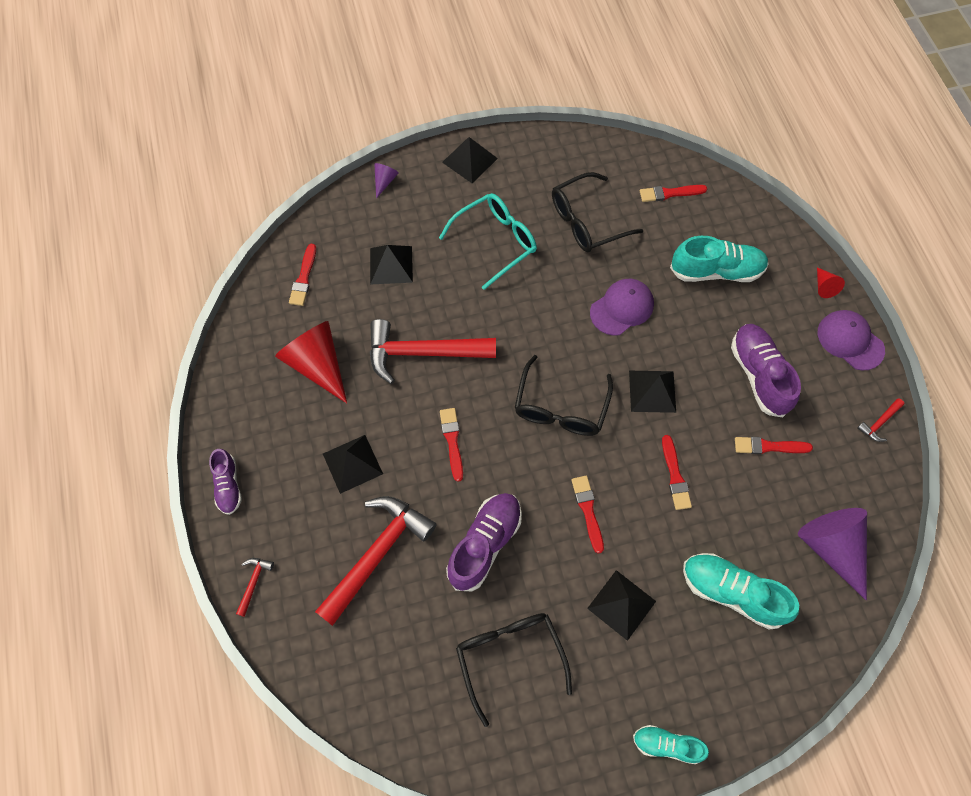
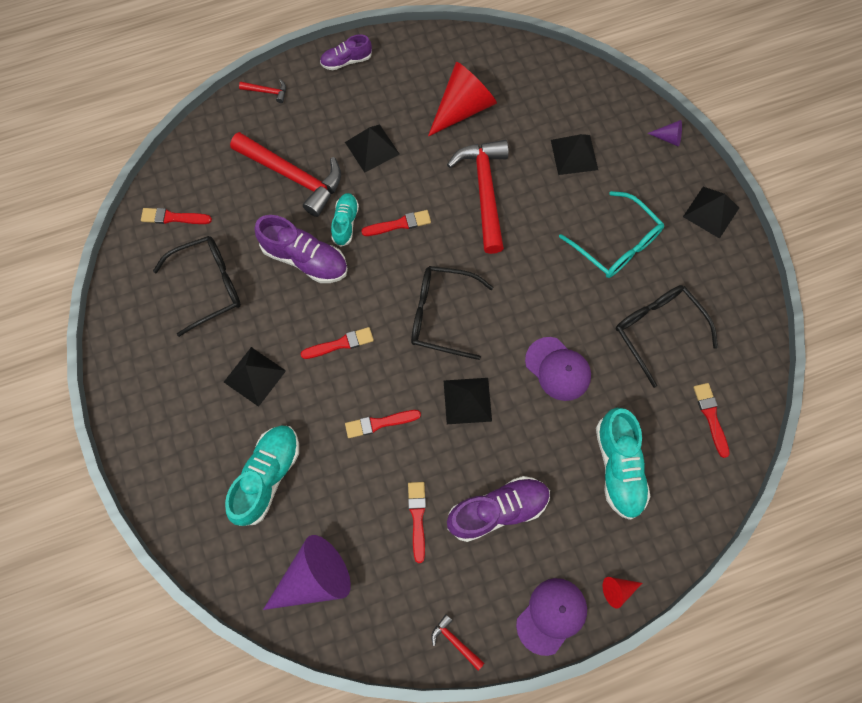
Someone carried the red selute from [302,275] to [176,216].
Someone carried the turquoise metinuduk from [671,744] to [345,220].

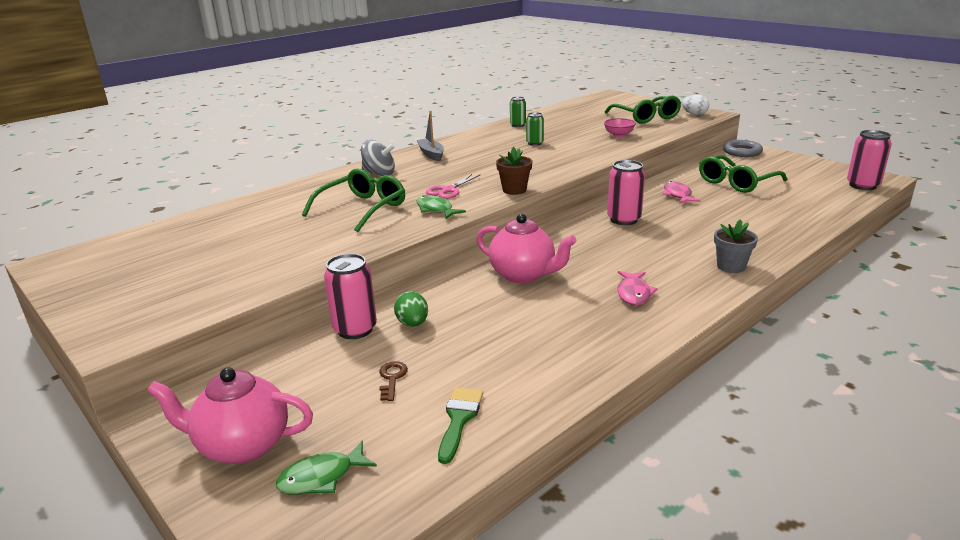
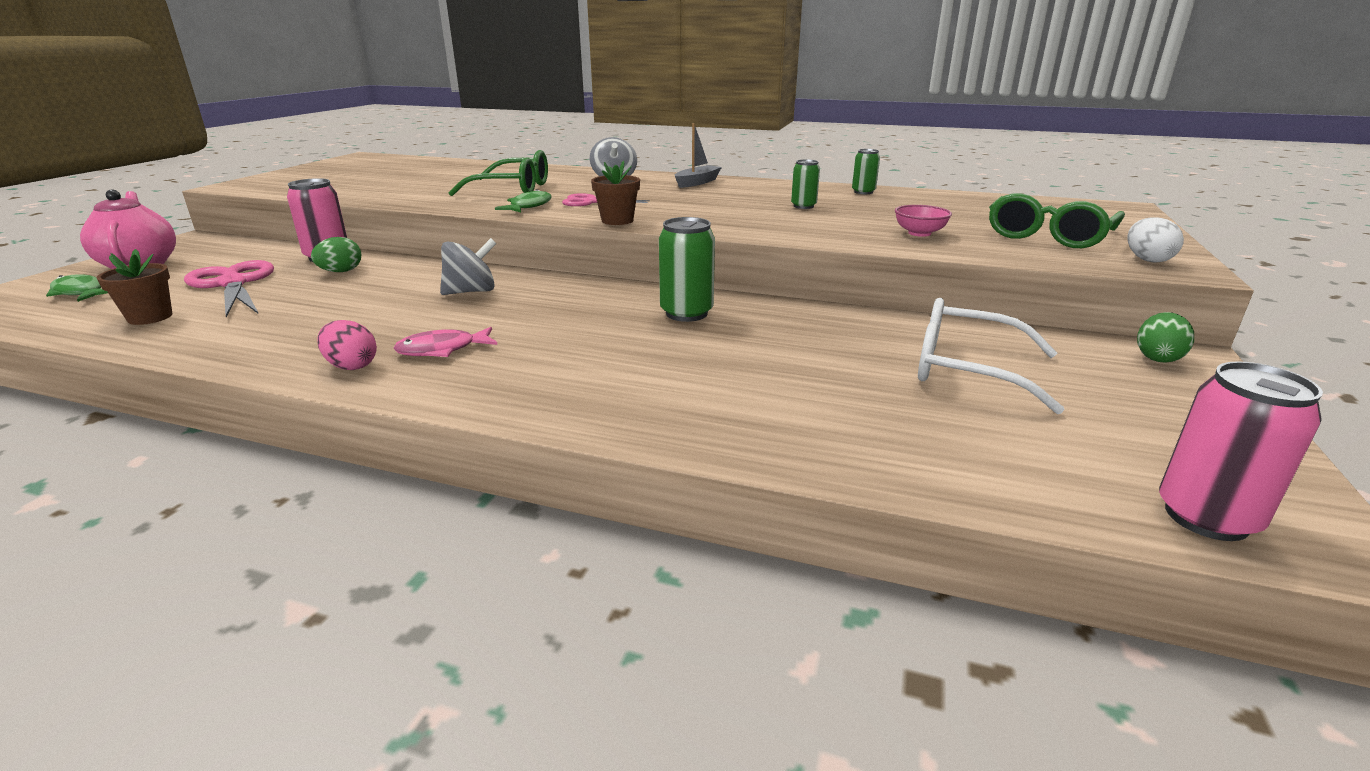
Someone took away the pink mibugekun at [682,192].
Someone took away the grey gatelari at [736,246].
Someone put down the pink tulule at [347,345].
Someone swapped the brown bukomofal at [393,381] for the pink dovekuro at [229,288].
Someone swapped the green selute at [460,425] for the brown gatelari at [134,287].
Someone swapped the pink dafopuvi at [526,248] for the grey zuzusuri at [468,266].
Someone swapped the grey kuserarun at [743,148] for the green tulule at [1165,337].
Someone repainted the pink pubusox at [626,192], which became the green pubusox at [687,269].
Someone repainted the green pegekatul at [743,174], which became the white pegekatul at [991,356].

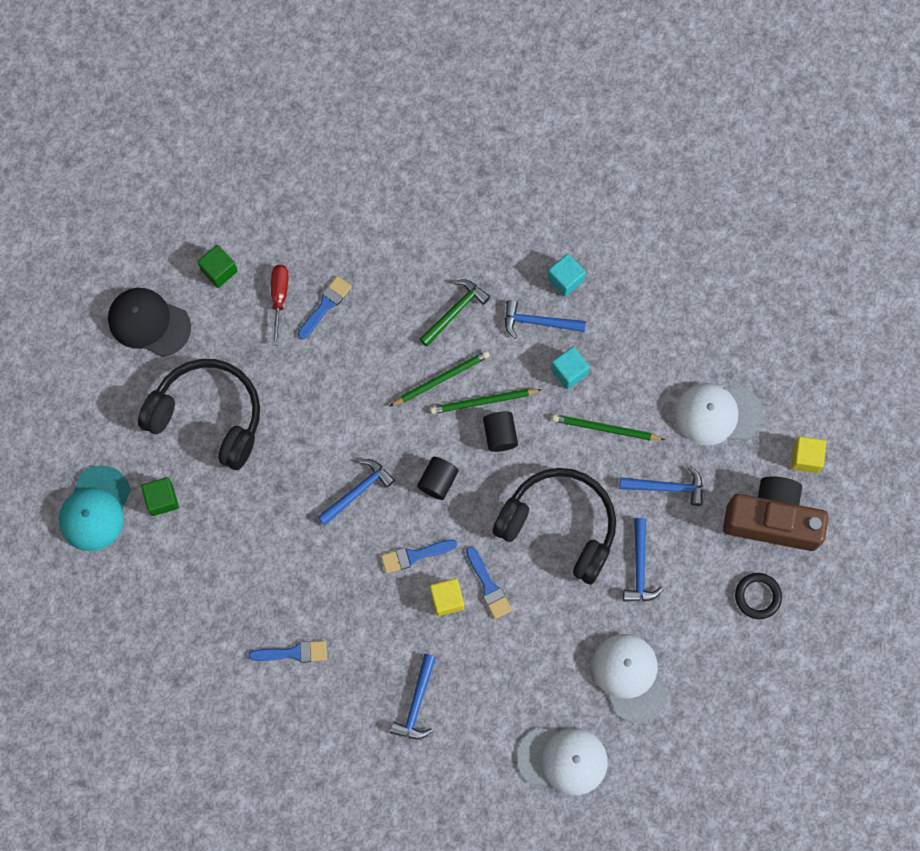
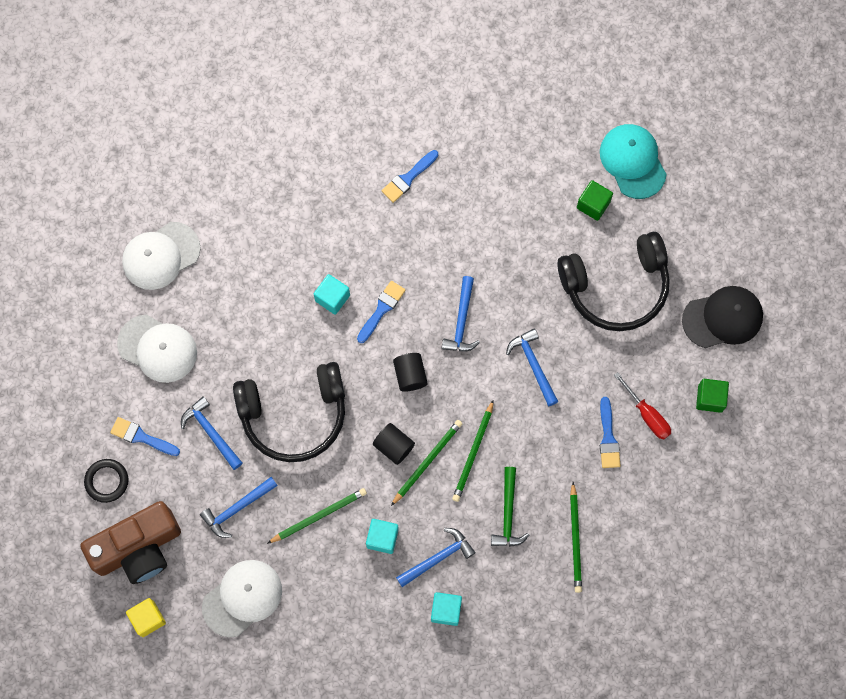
Someone put down the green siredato at [576,537].
Someone carried the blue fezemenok from [413,696] to [532,367].
Someone carried the blue selute from [489,582] to [145,436].
Someone repainted the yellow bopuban at [447,597], which became the turquoise bopuban at [332,294].

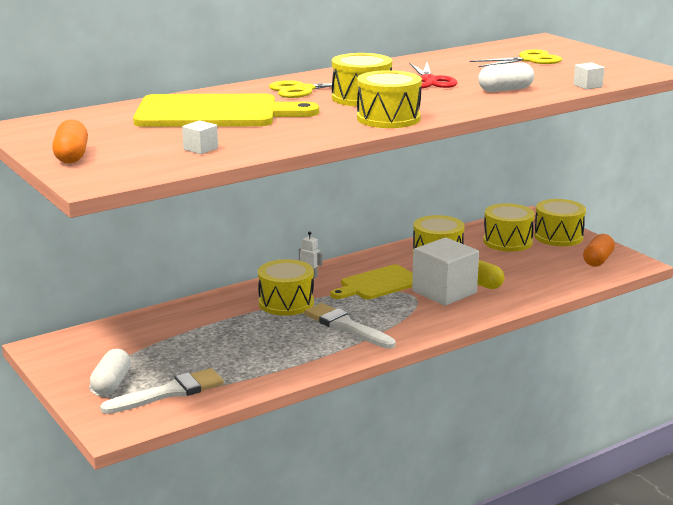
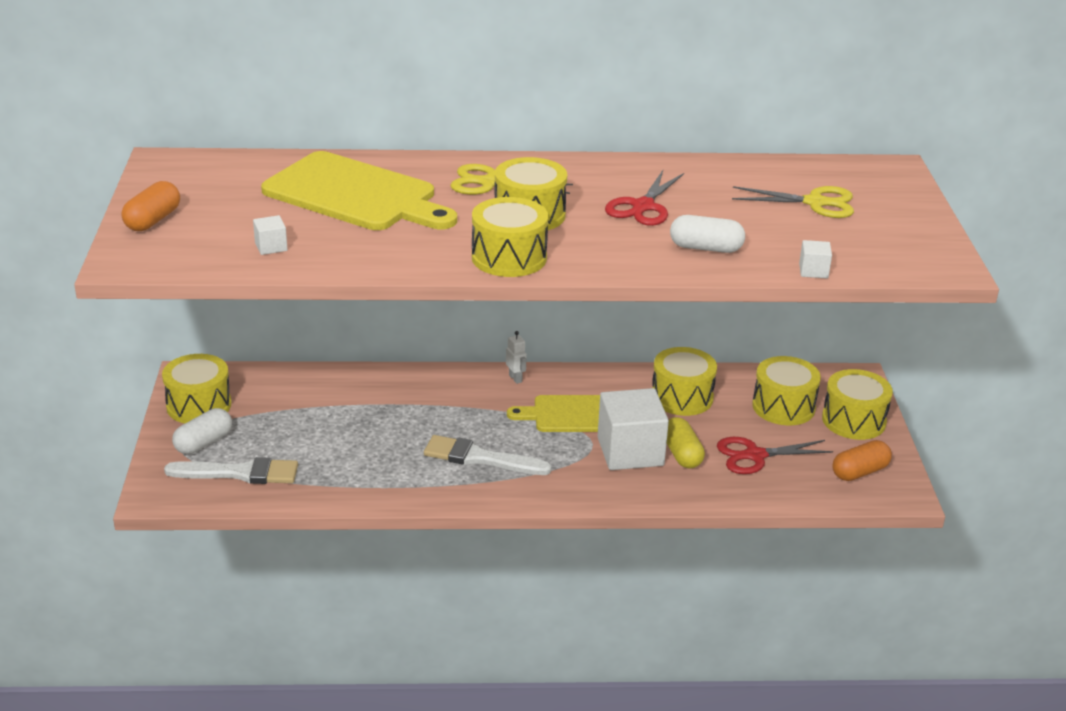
Someone put down the red dovekuro at [775,455].
Someone carried the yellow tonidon from [286,287] to [197,388].
Someone rotated the white selute at [350,326] by 60 degrees counterclockwise.

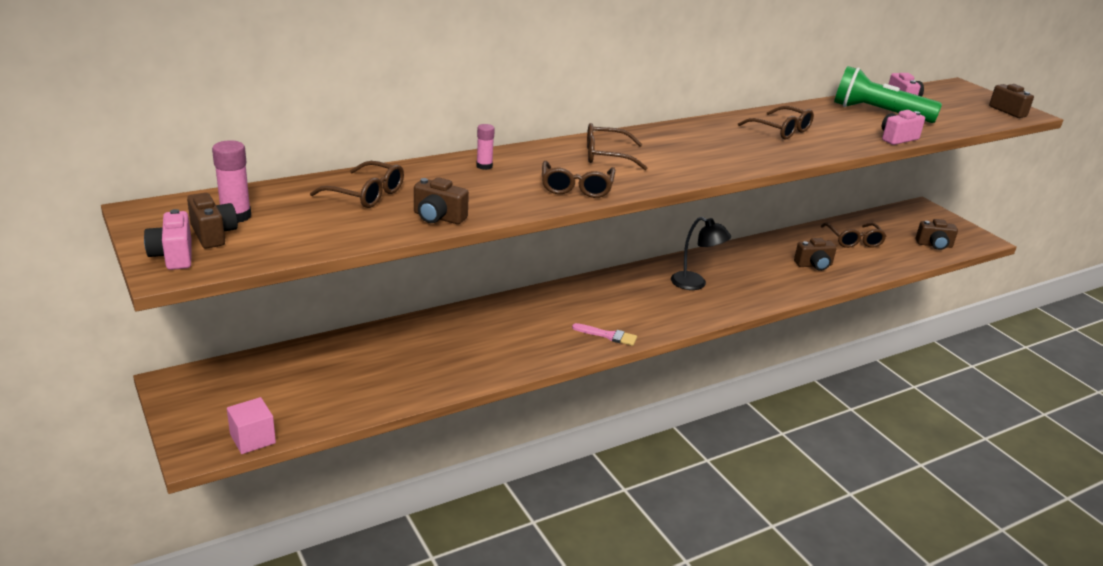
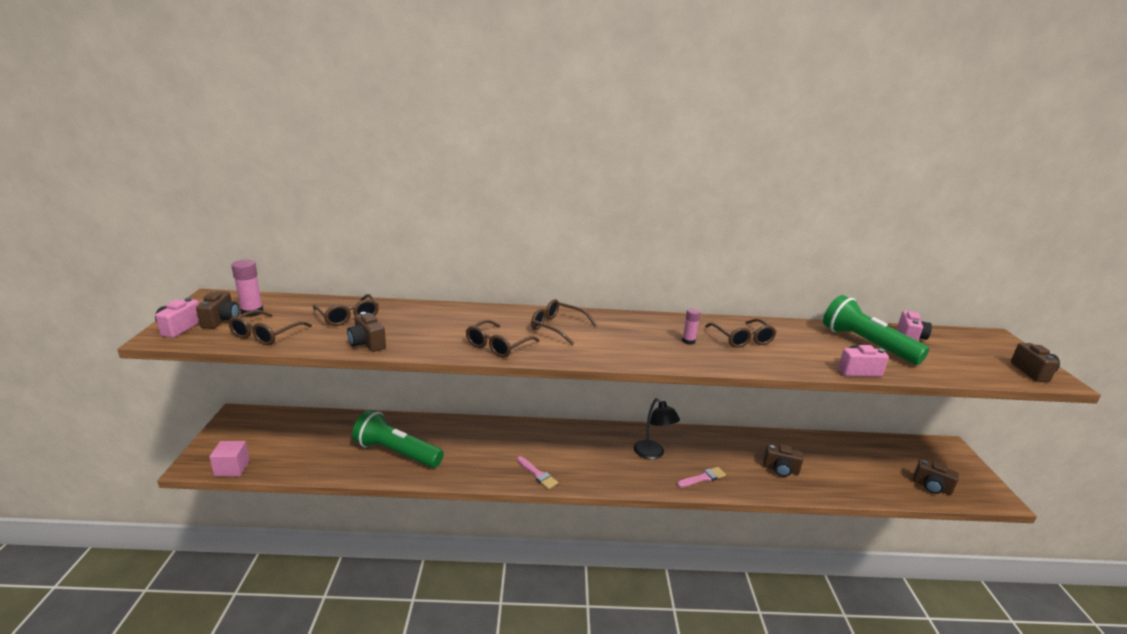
Someone put down the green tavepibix at [398,439].
Someone put down the pink selute at [701,477].
Someone carried the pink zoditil from [485,147] to [691,326].
Someone carried the brown pegekatul from [853,235] to [270,327].

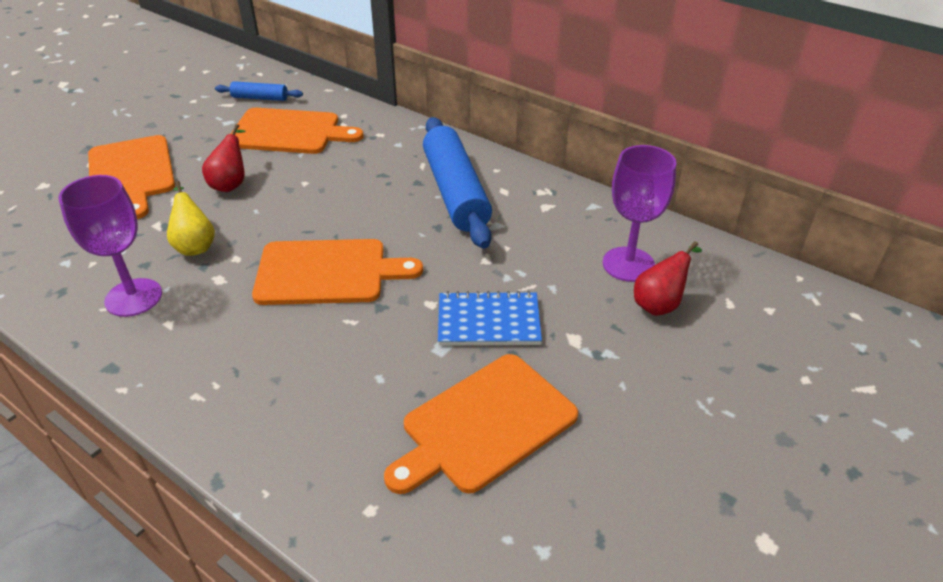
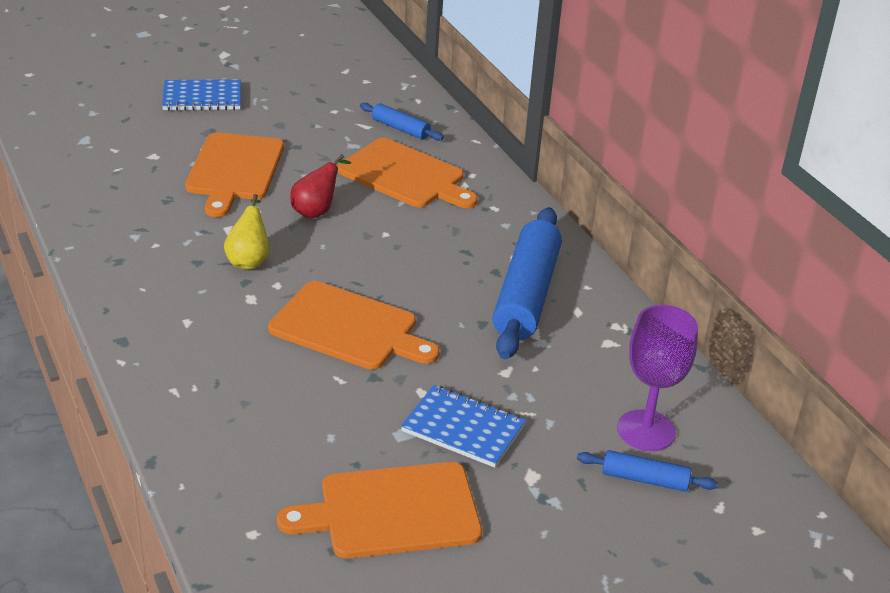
Someone took away the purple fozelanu at [110,246].
Someone put down the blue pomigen at [201,95].
Someone swapped the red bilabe at [668,278] for the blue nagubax at [647,471].

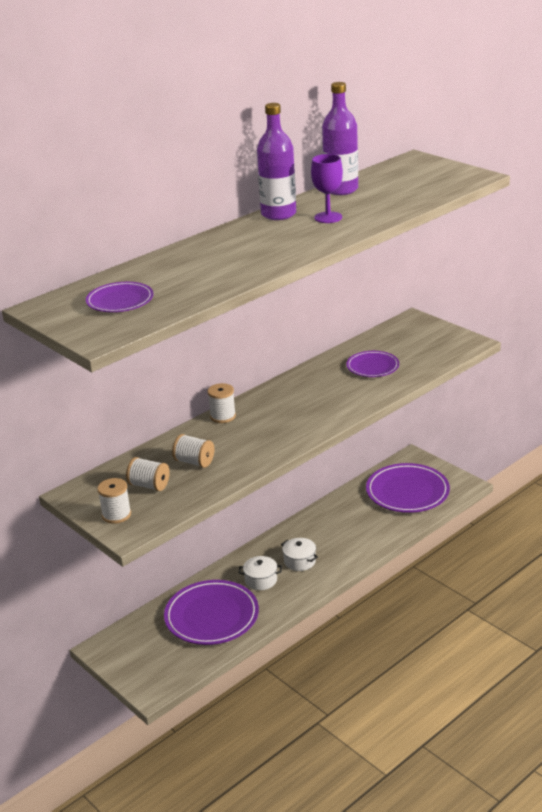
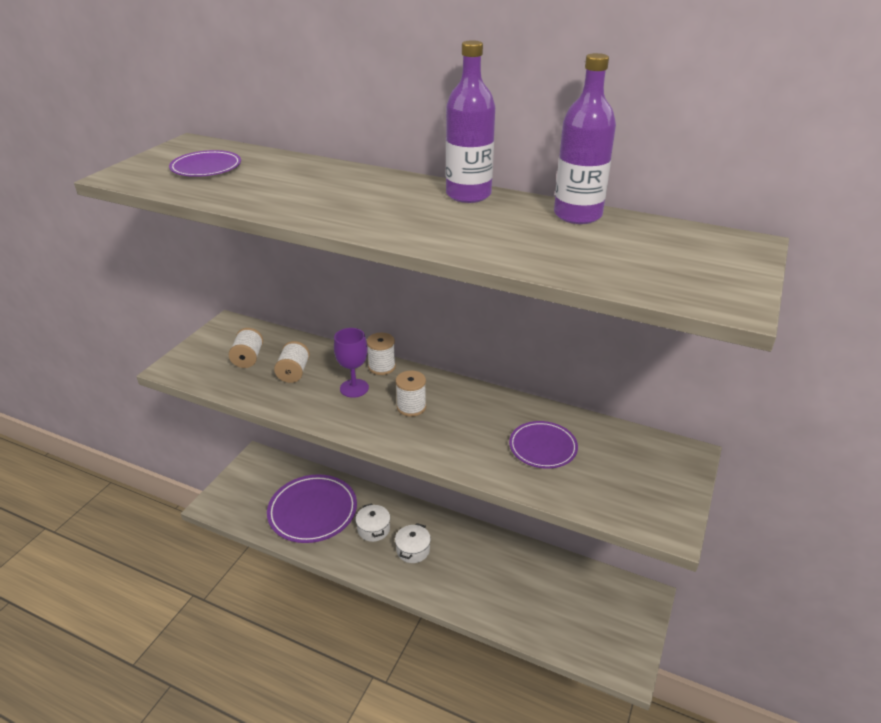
Someone took away the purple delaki at [408,488].
Someone carried the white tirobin from [114,501] to [411,393].
Someone carried the purple fozelanu from [327,188] to [351,363].

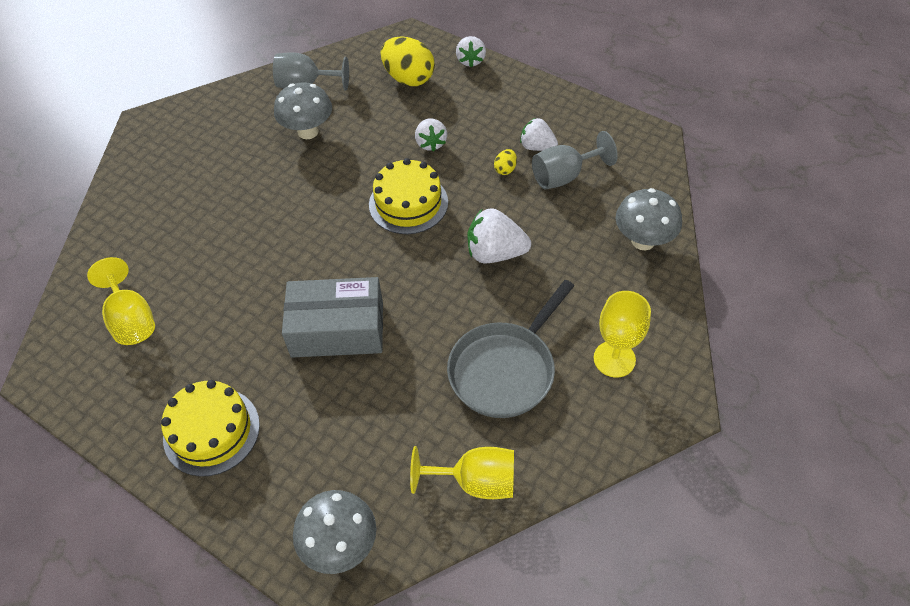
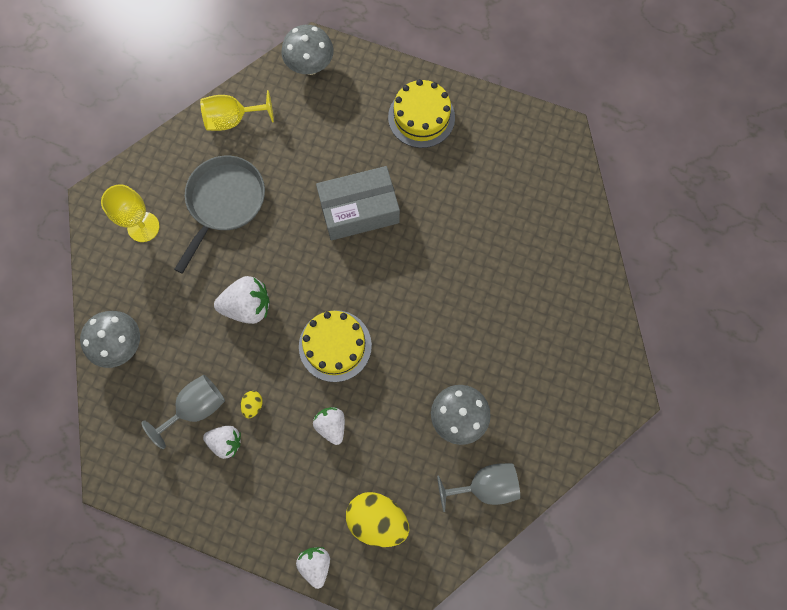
Someone took away the yellow fozelanu at [121,301].

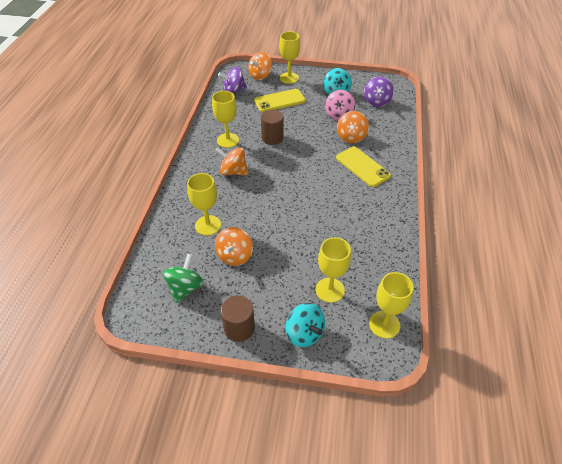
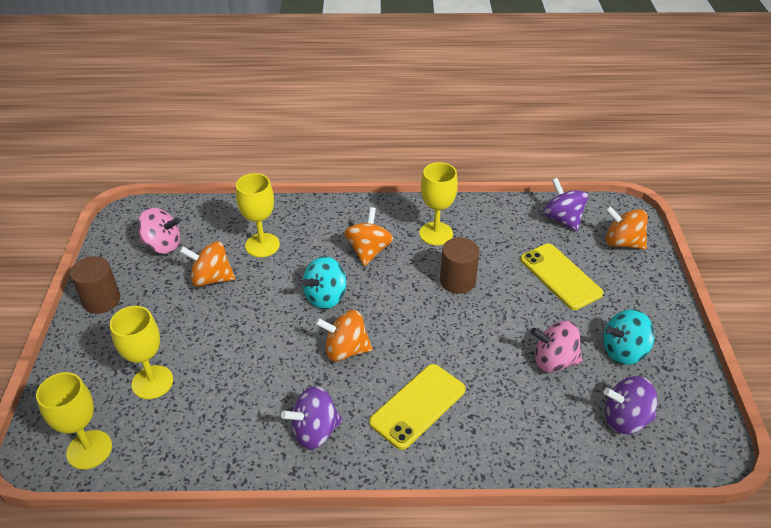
Someone took away the yellow fozelanu at [289,57].
Someone put down the purple zuzusuri at [312,417].
Someone carried the turquoise zuzusuri from [305,325] to [324,282].
Someone carried the orange zuzusuri from [353,127] to [344,335].
Someone repainted the green zuzusuri at [183,278], which became the pink zuzusuri at [159,231].

